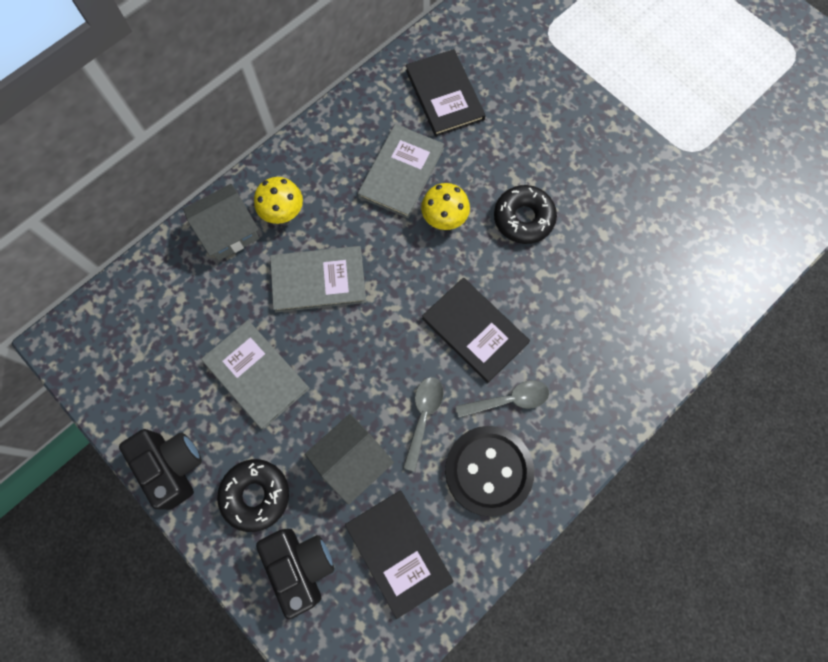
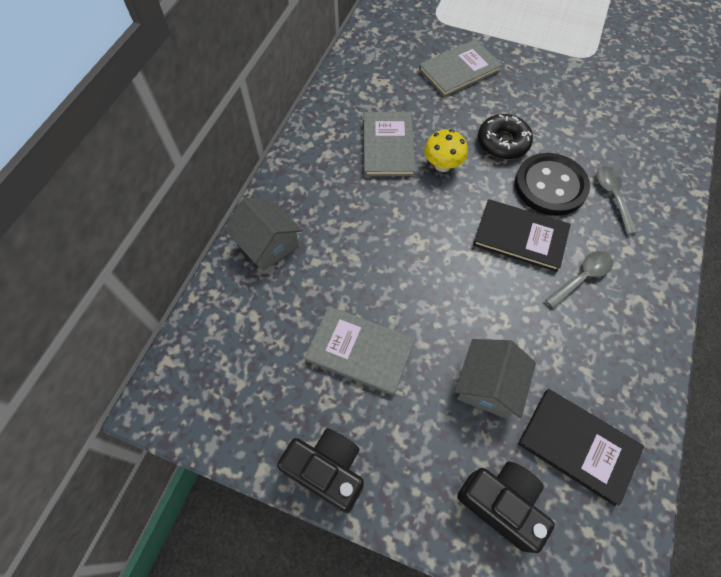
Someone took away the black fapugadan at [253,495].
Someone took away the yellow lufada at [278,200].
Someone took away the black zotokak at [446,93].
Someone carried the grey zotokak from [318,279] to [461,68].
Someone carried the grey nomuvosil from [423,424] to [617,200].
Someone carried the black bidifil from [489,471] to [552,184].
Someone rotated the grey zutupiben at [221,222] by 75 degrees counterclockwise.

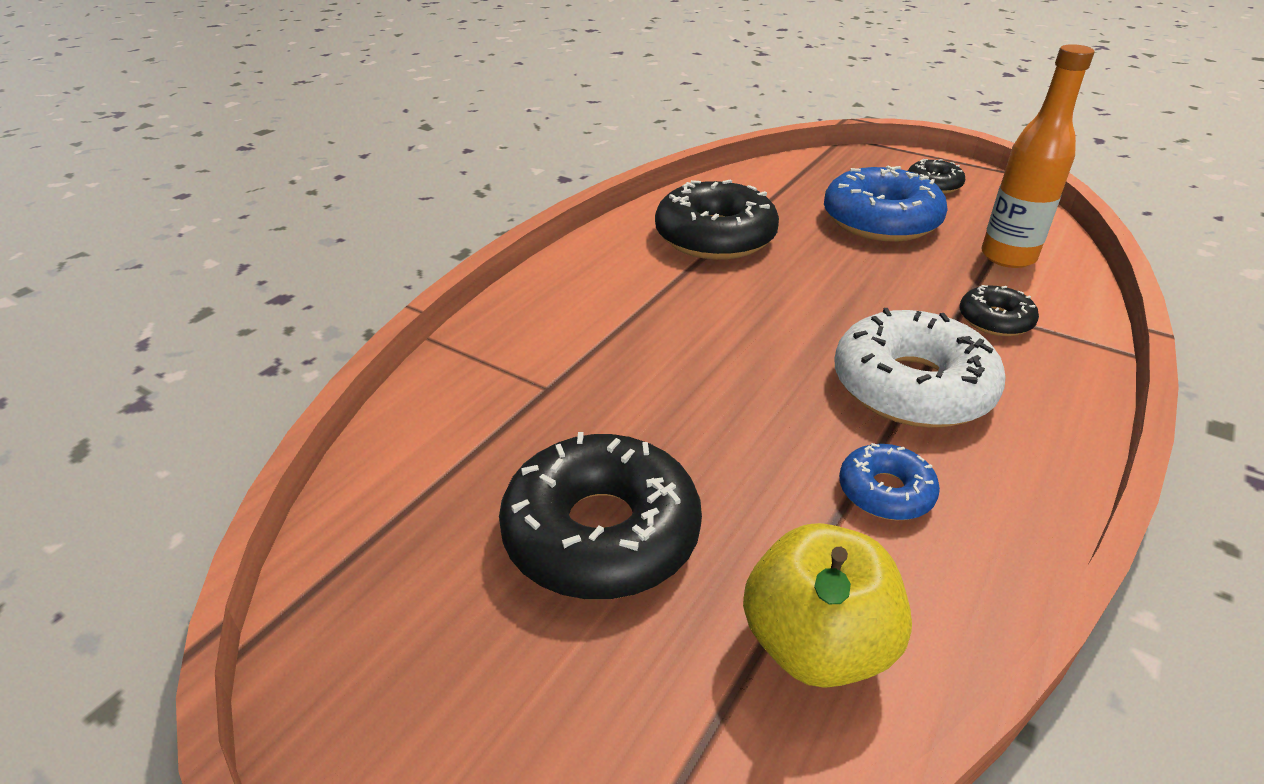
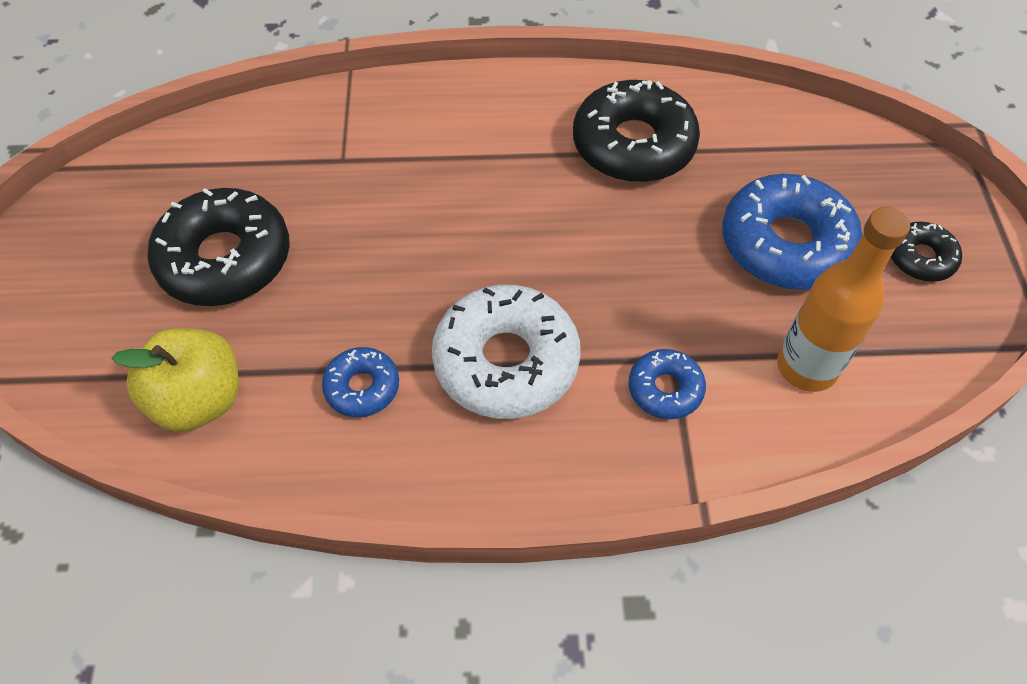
Someone repainted the black fapugadan at [999,310], which became the blue fapugadan at [667,384].

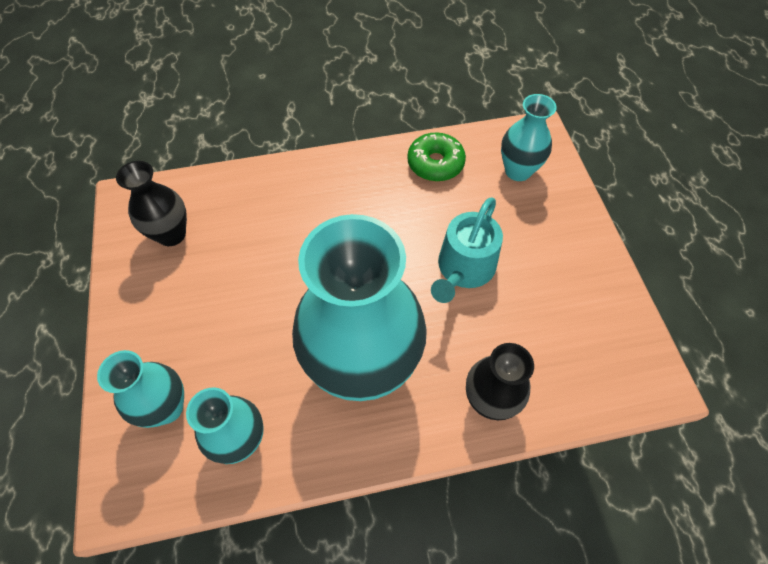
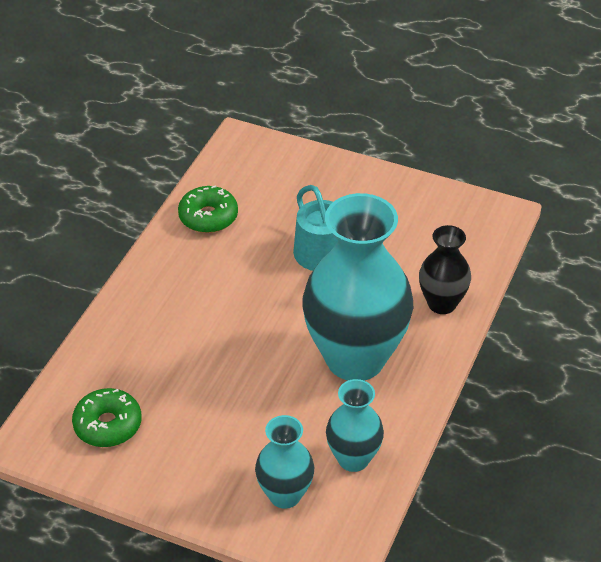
Someone took away the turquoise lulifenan at [529,137].
Someone swapped the black lulifenan at [151,203] for the green fapugadan at [107,417].

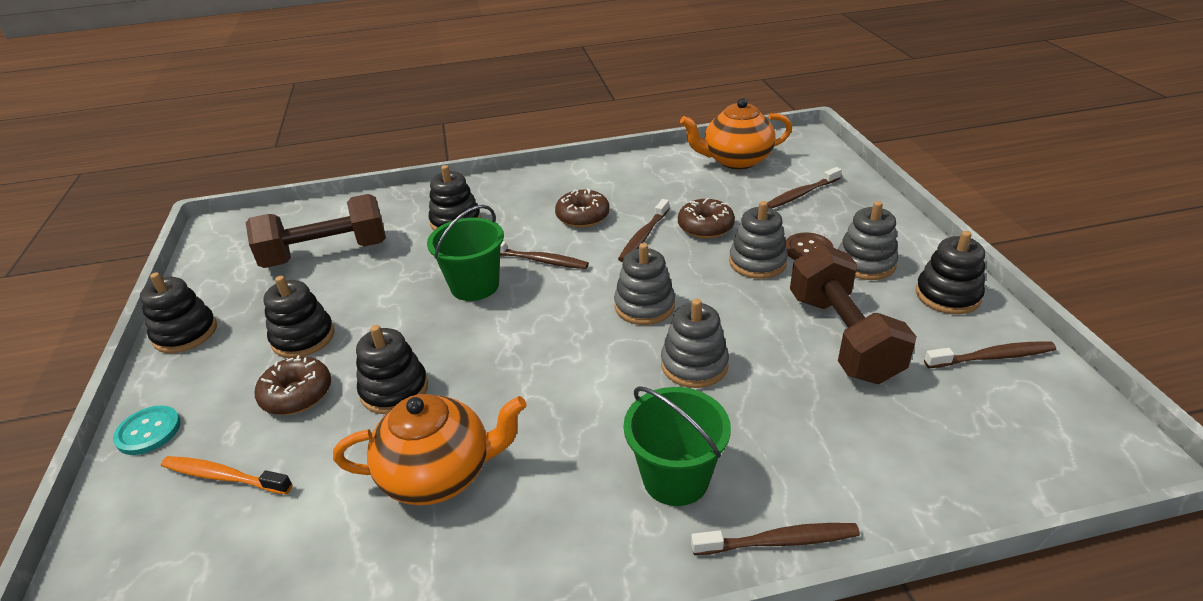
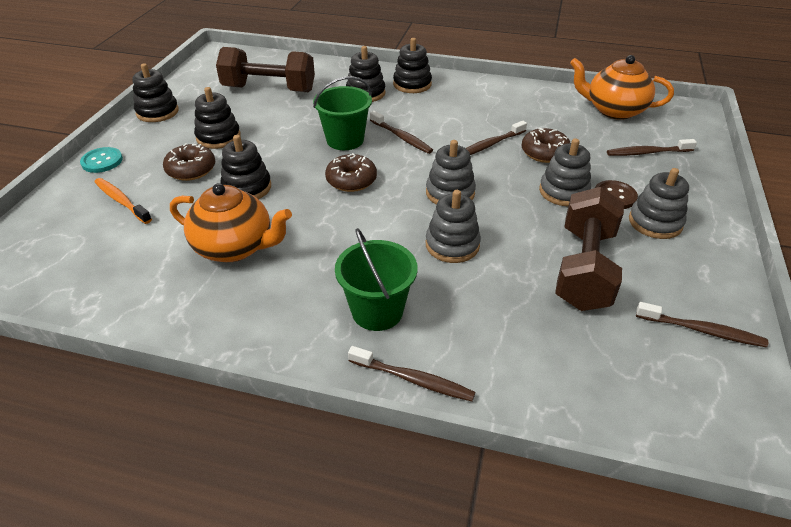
Someone carried the brown fapugadan from [582,208] to [351,172].
Someone carried the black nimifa from [950,272] to [412,65].

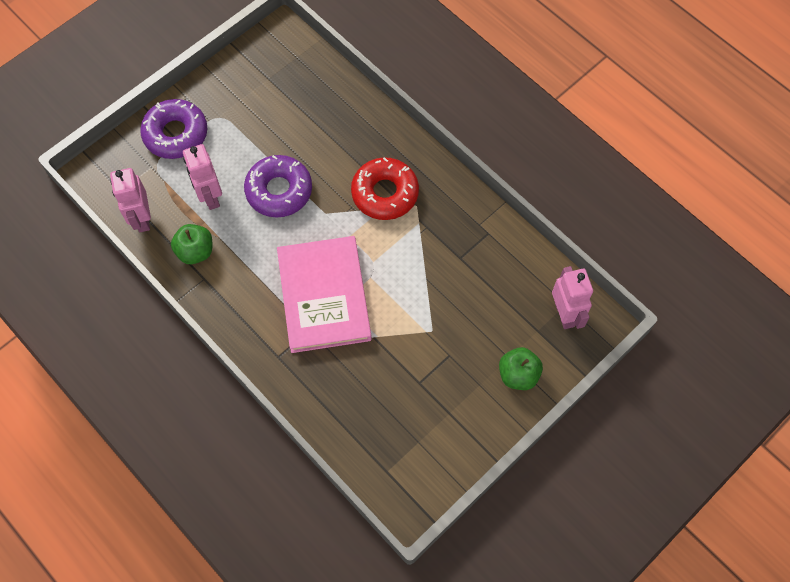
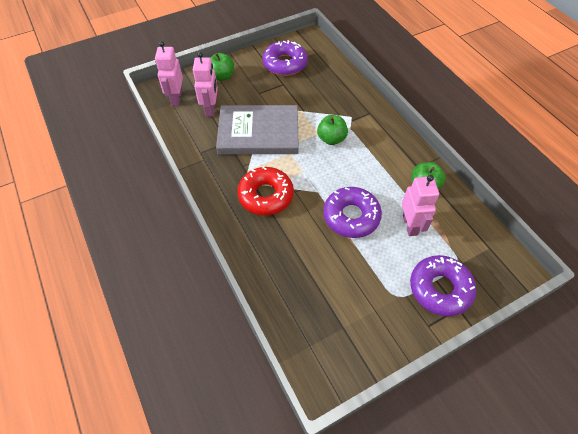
Someone put down the grey zotokak at [257,129].
Someone put down the purple fapugadan at [285,58].
Someone carried the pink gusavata from [130,200] to [205,84].
Someone swapped the pink zotokak at [324,294] for the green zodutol at [332,130].

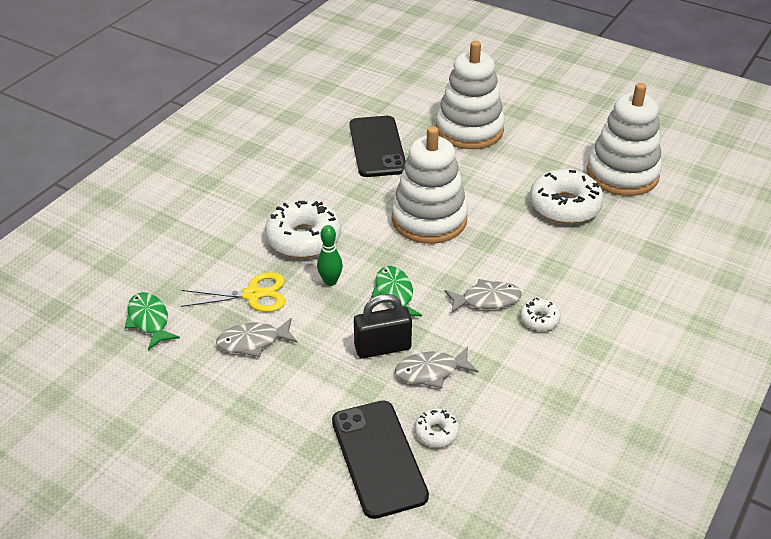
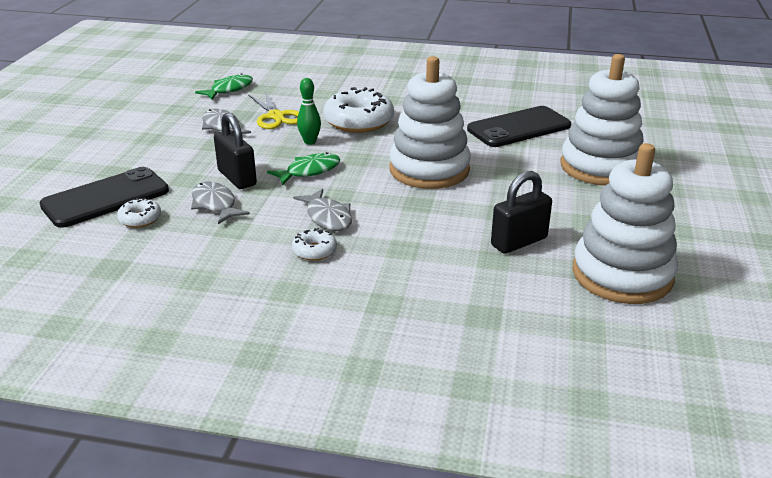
Someone swapped the white fapugadan at [567,196] for the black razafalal at [521,212].

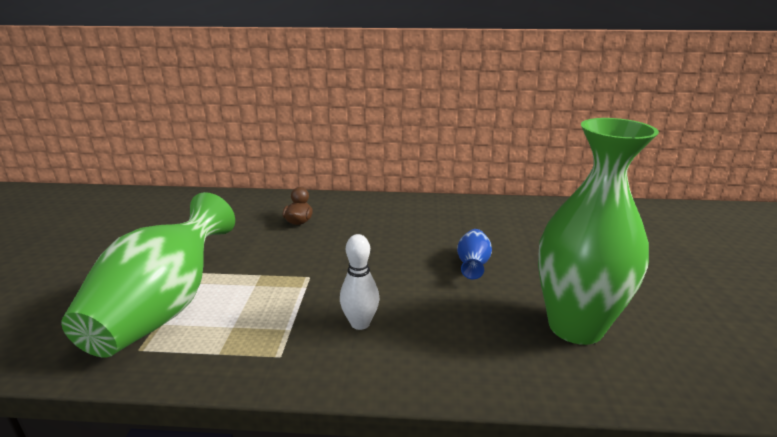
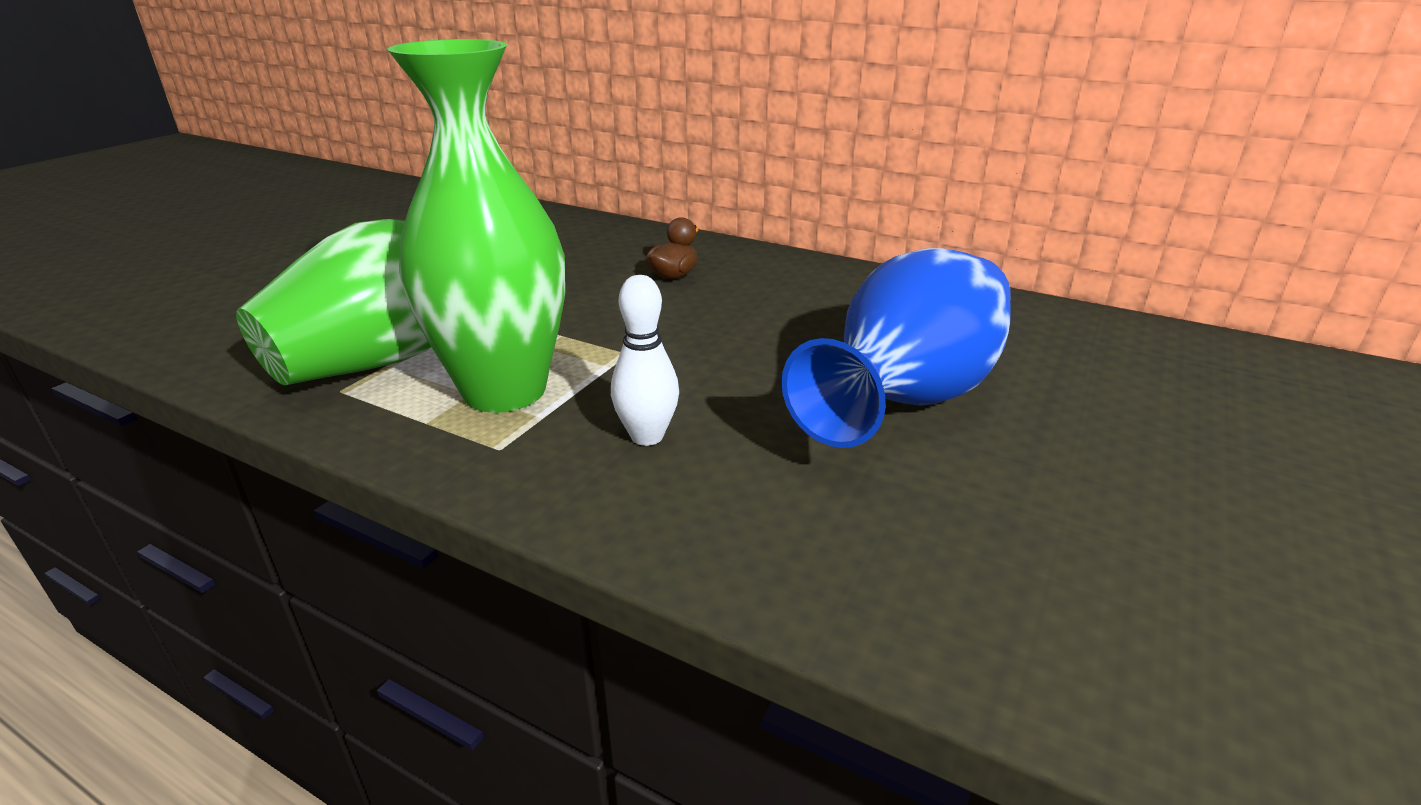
Someone carried the green lulifenan from [598,231] to [476,226].
Someone scaled the blue lulifenan at [474,254] by 2.30.

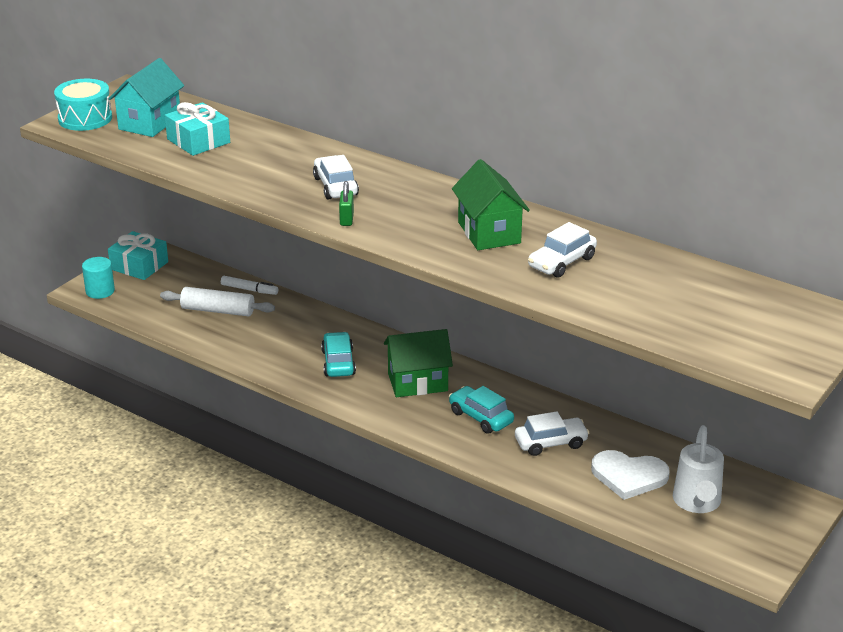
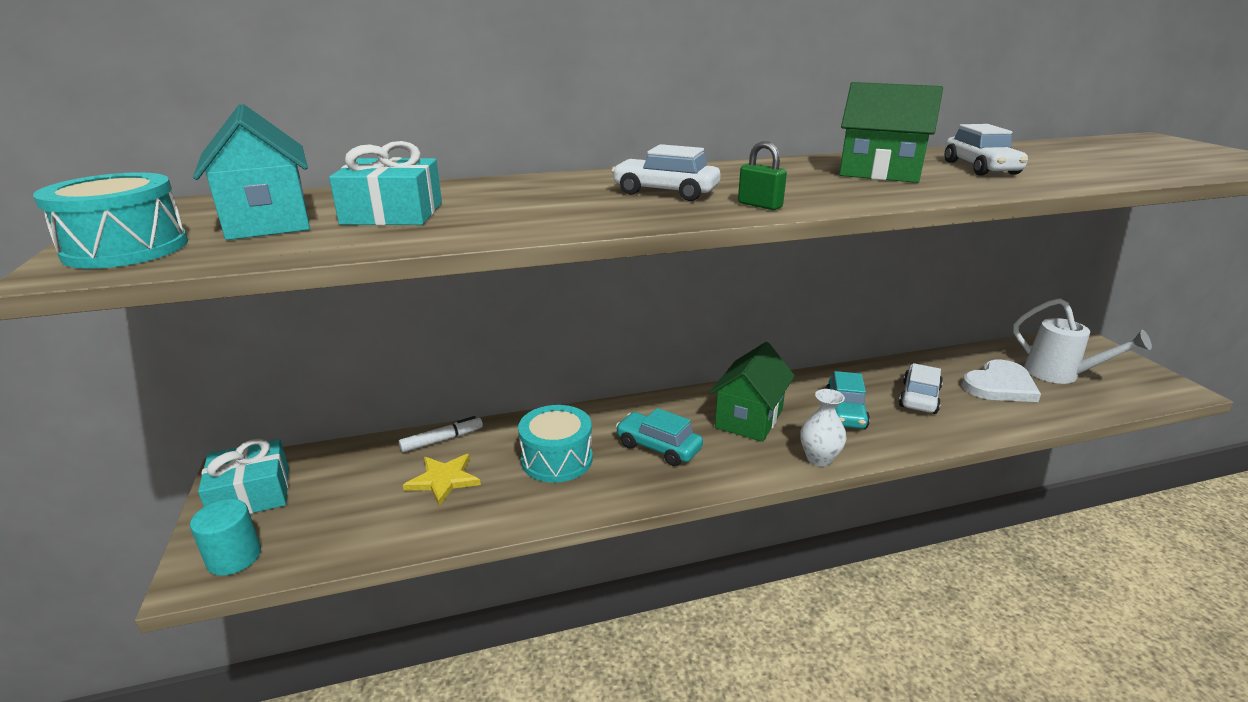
Someone put down the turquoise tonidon at [555,444].
Someone put down the white lulifenan at [823,427].
Someone swapped the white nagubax at [217,301] for the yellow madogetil at [442,480].
Someone rotated the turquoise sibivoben at [481,410] by 75 degrees counterclockwise.

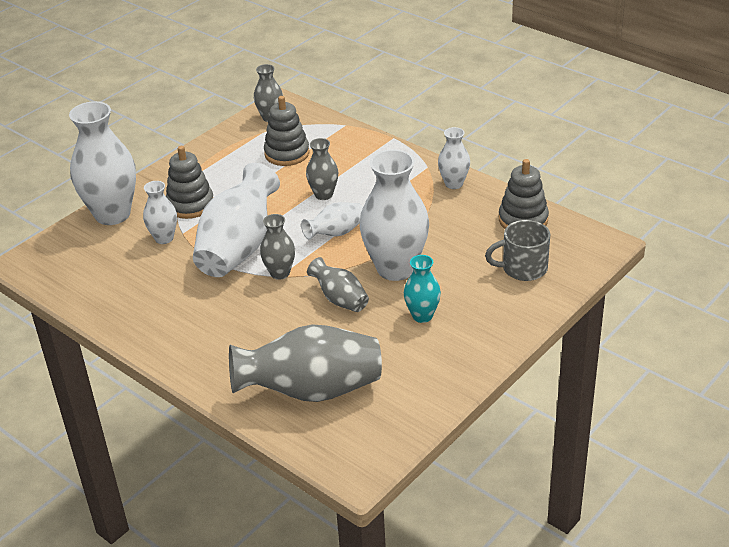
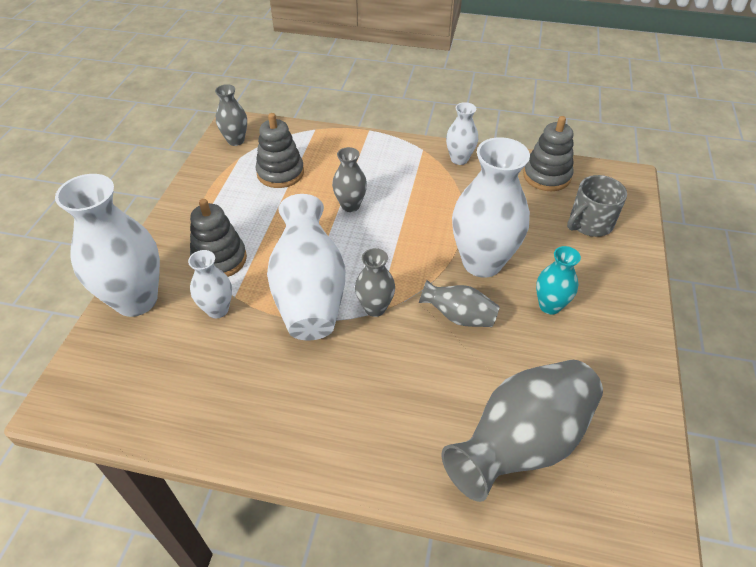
Someone took away the white lulifenan at [332,221].

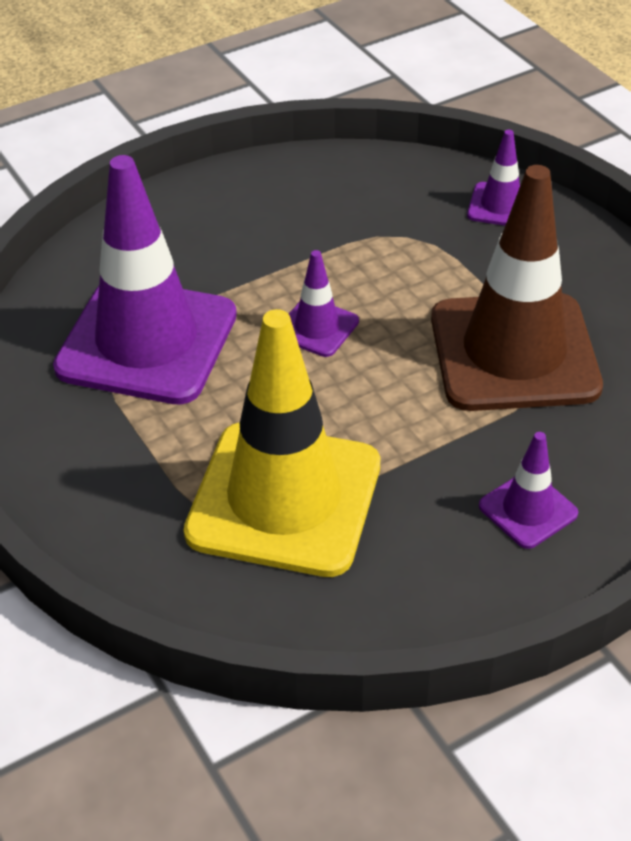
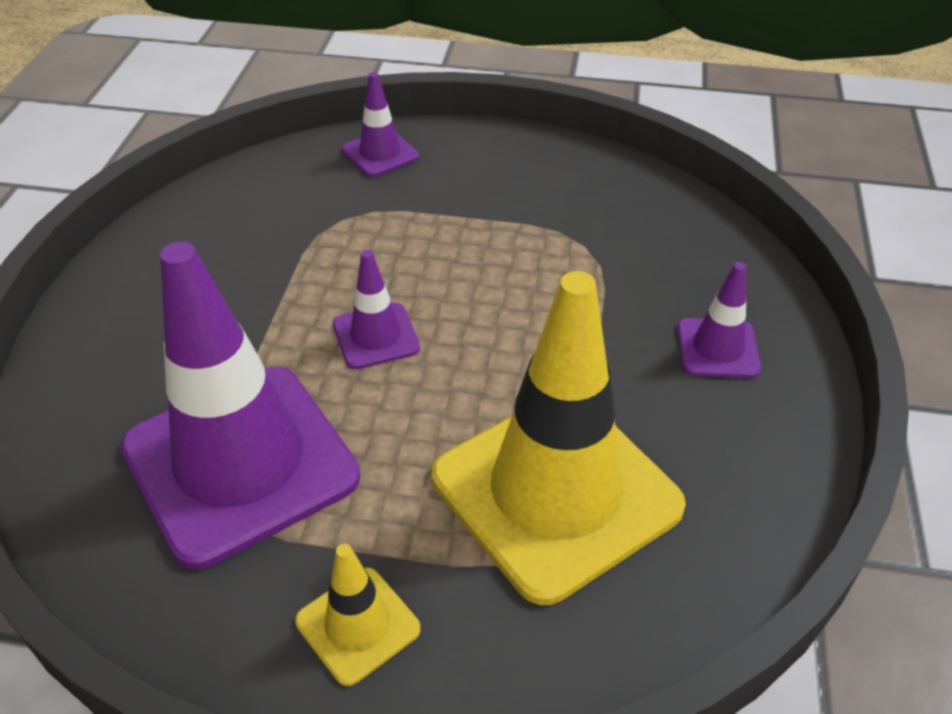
Someone took away the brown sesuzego at [517,288].
Someone put down the yellow sesuzego at [358,614].

